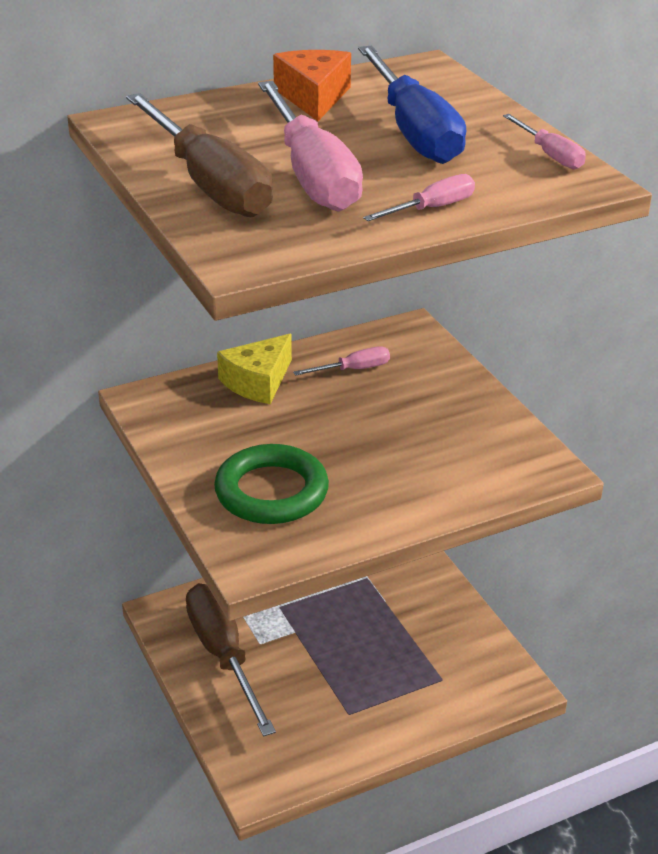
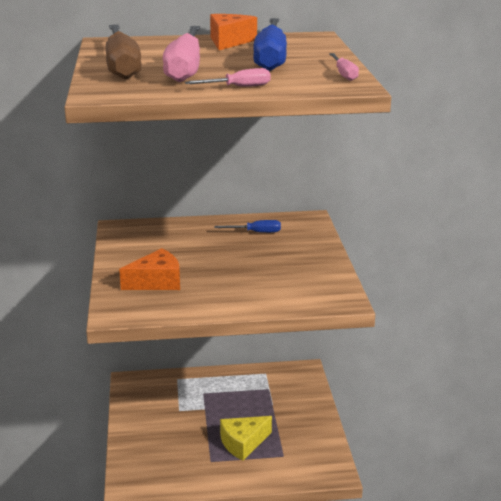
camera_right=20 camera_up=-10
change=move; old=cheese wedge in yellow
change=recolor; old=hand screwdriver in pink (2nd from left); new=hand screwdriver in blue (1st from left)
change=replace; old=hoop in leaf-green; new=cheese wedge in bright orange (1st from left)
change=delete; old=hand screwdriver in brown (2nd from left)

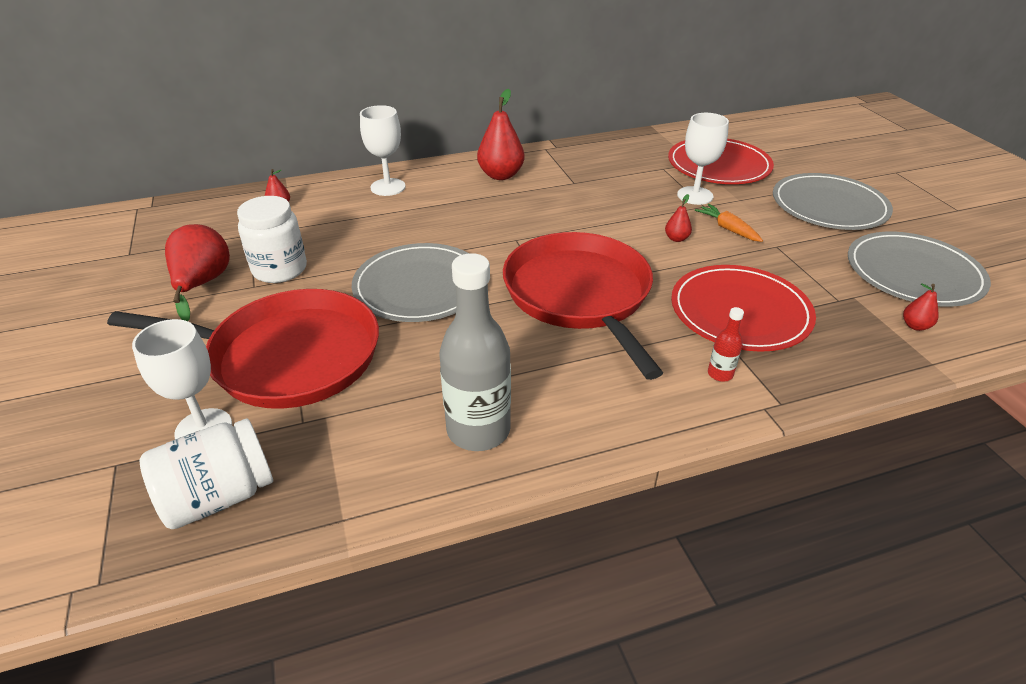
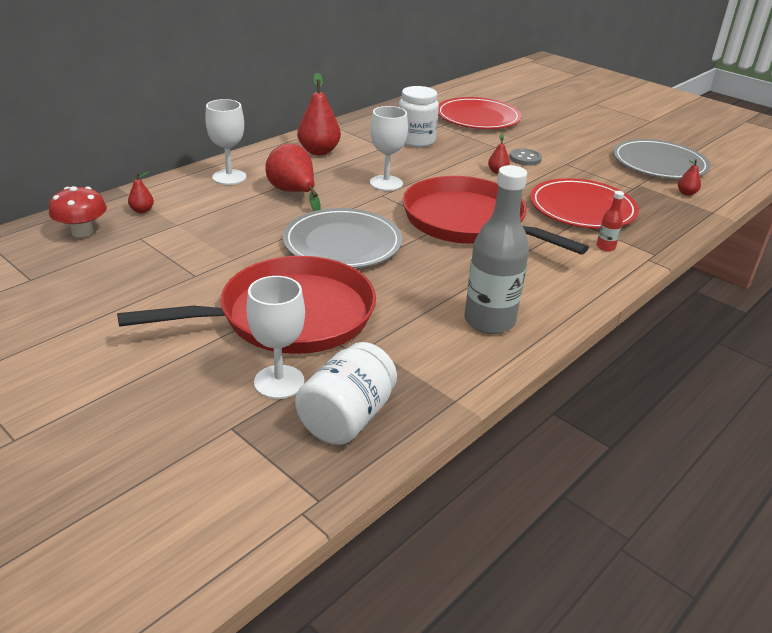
camera_right=-30 camera_up=-5
change=move; old=goblet in white (3rd from left)
change=delete; old=flat dish in ash-grey (2nd from left)
change=move; old=preserve jar in white (2nd from left)
change=replace; old=root vegetable in bright orange; new=shirt button in ash-grey
change=move; old=pear fruit in crimson (1st from left in the first image); new=pear fruit in crimson (2nd from left)
change=insert; new=mushroom in crimson

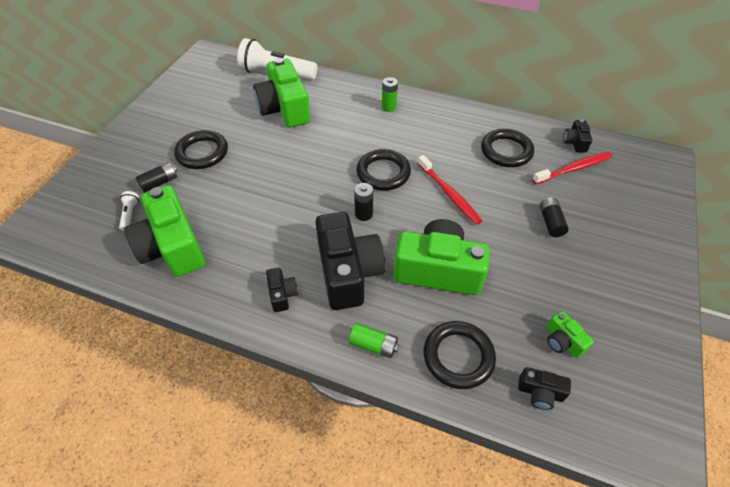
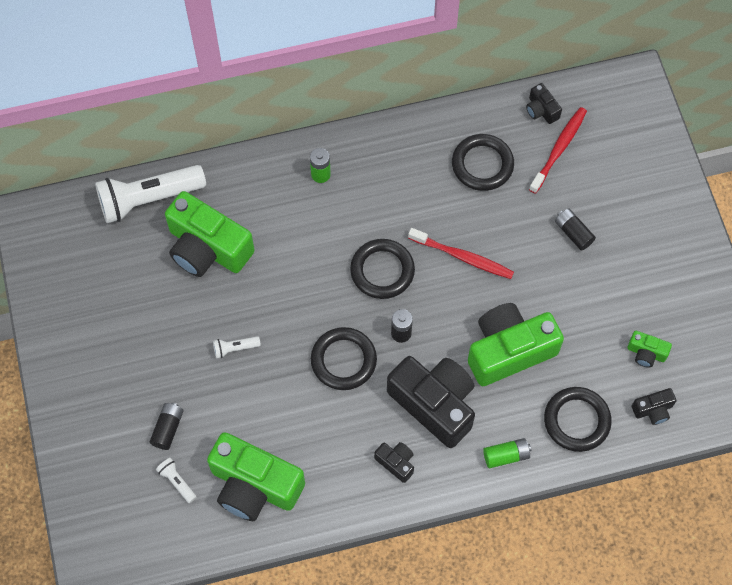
camera_right=-35 camera_up=15
change=move; old=hoop in jet-black (1st from left)
change=insert; new=torch in white (3rd from left)

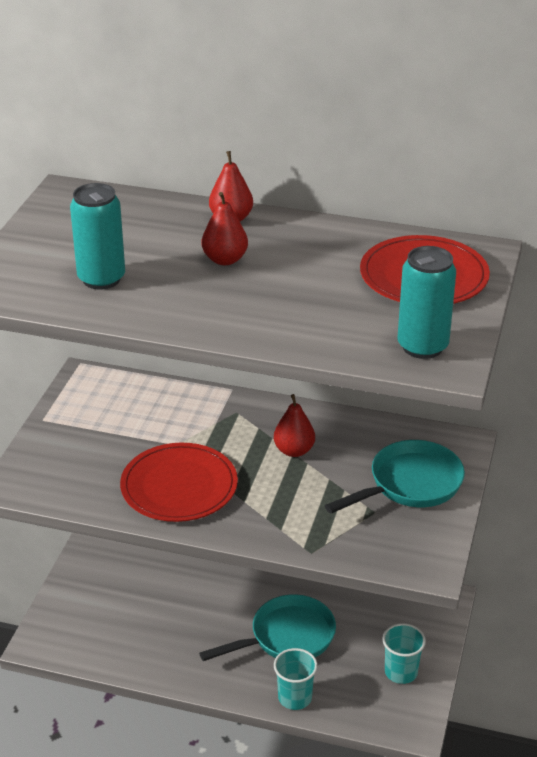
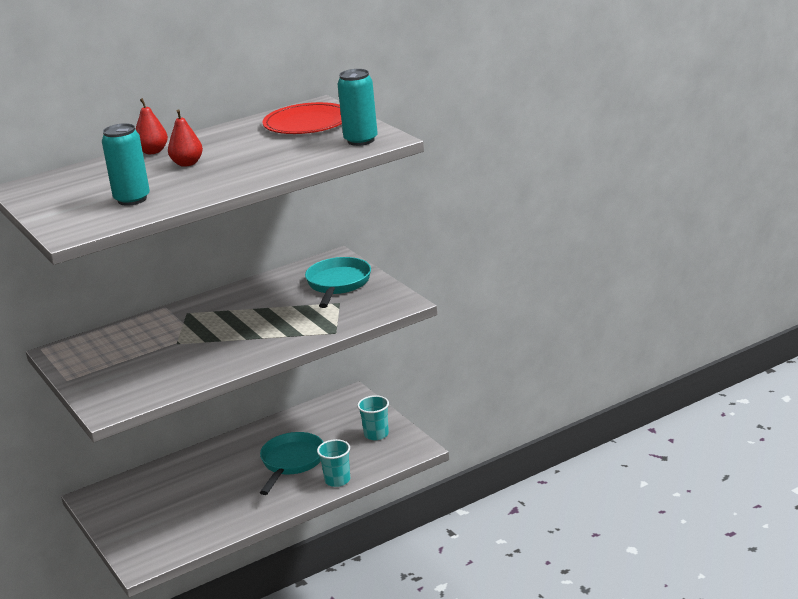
camera_right=-45 camera_up=-10
change=delete; old=pear fruit in crimson (3rd from left)
change=delete; old=flat dish in crimson (1st from left)

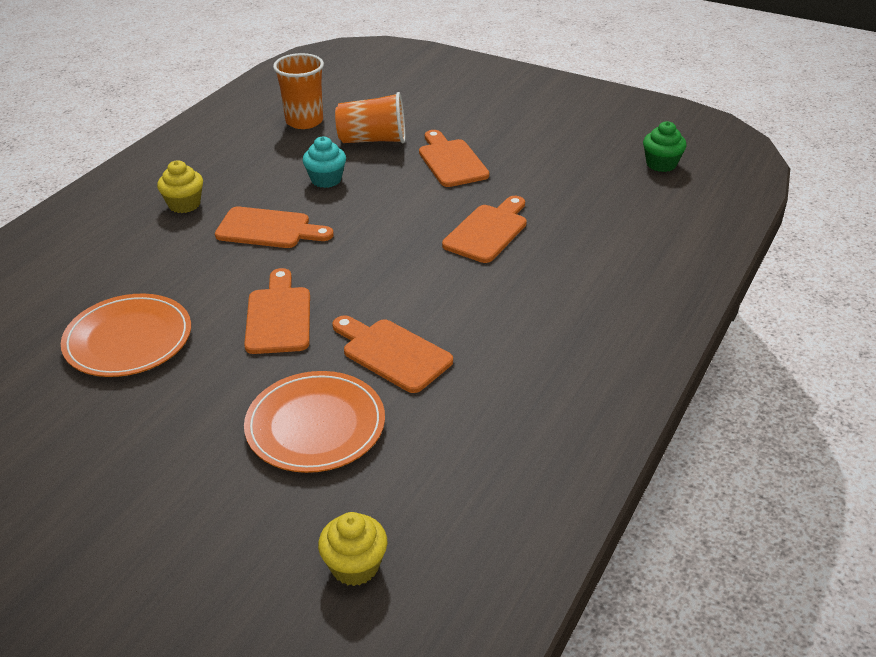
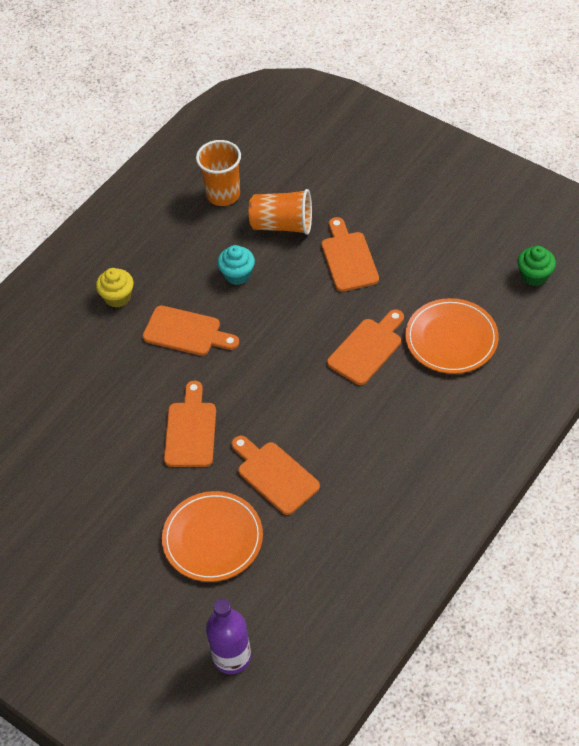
camera_right=10 camera_up=15
change=move; old=flat dish in bright orange (1st from left in the first image); new=flat dish in bright orange (2nd from left)
change=replace; old=cupcake in yellow (2nd from left); new=bottle in purple

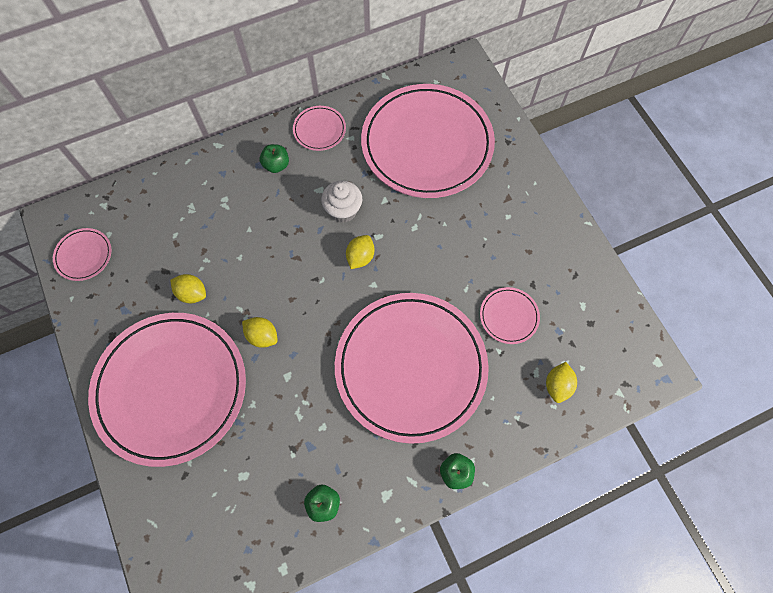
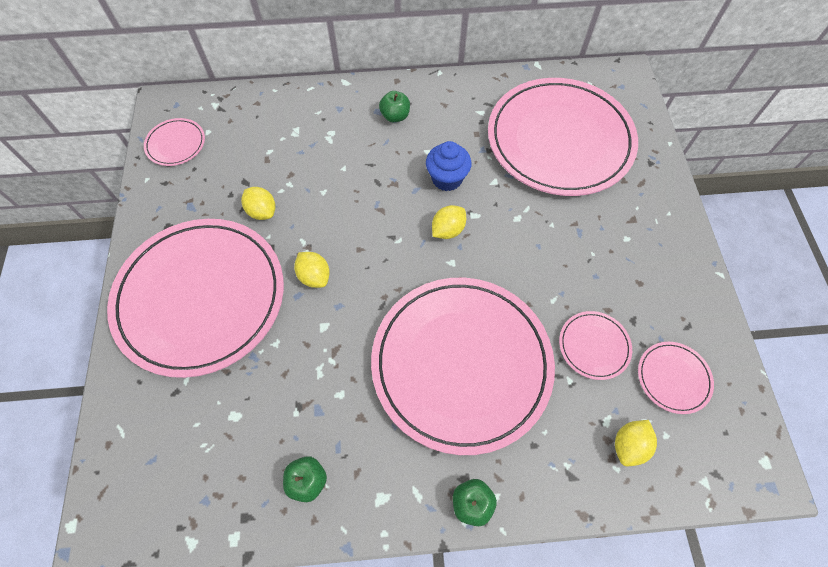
camera_right=20 camera_up=-5
change=move; old=flat dish in pink (3rd from left in the first image); new=flat dish in pink (6th from left)
change=recolor; old=cupcake in white; new=cupcake in blue

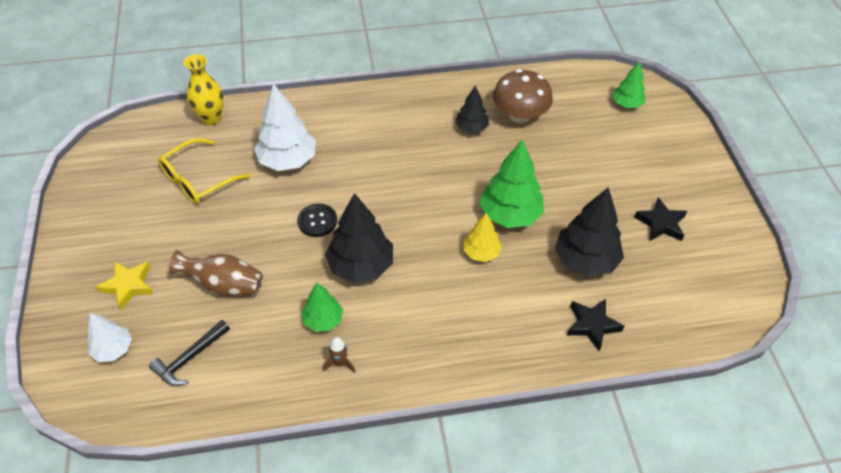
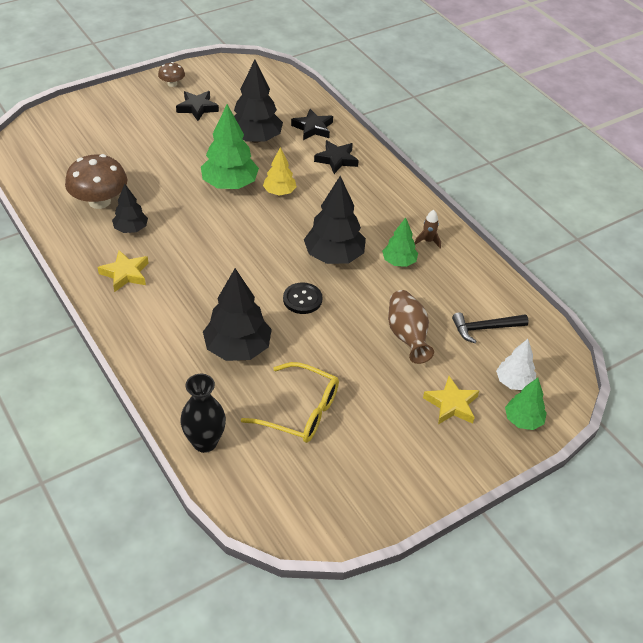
camera_right=-115 camera_up=-5
change=recolor; old=tall vase in yellow; new=tall vase in jet-black
change=move; old=fir tree in leaf-green (3rd from left)
change=recolor; old=fir tree in white (2nd from left); new=fir tree in jet-black (2nd from left)
change=rotate; old=hammer in jet-black; degrees=150
change=insert; new=mushroom in brown (2nd from left)
change=insert; new=star shape in jet-black (3rd from left)
change=insert; new=star shape in yellow (1st from left)

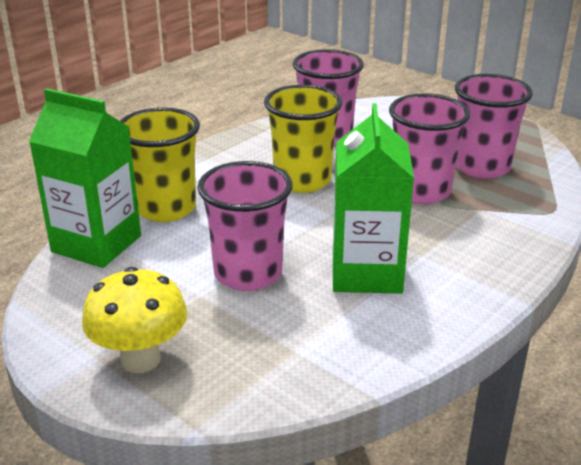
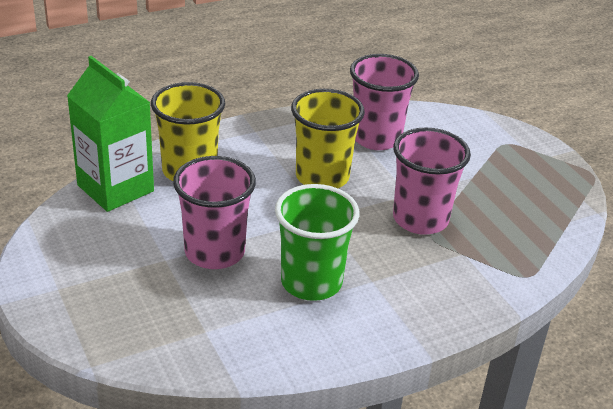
camera_right=20 camera_up=5
change=delete; old=tumbler in pink (4th from left)
change=replace; old=milk carton in leaf-green (2nd from left); new=tumbler in leaf-green
change=delete; old=mushroom in yellow

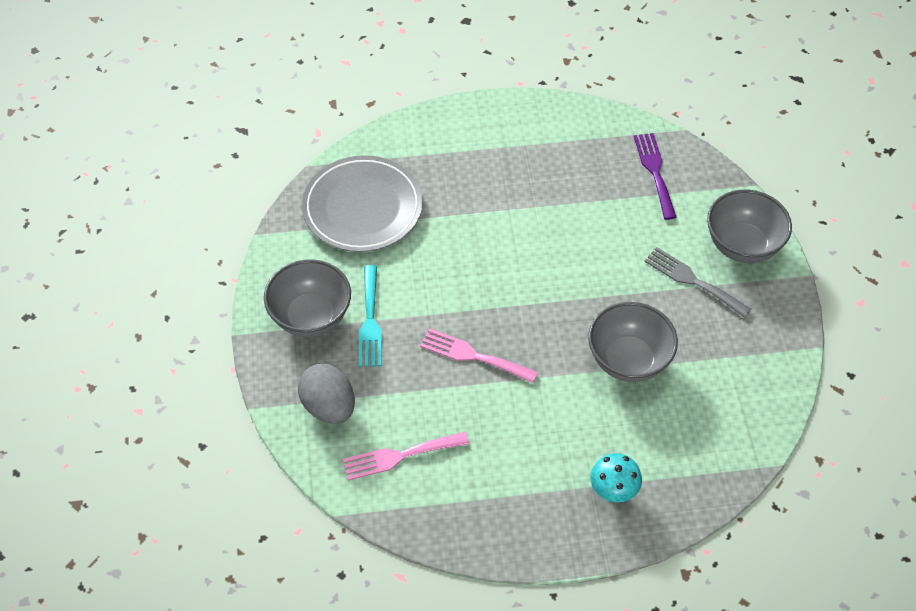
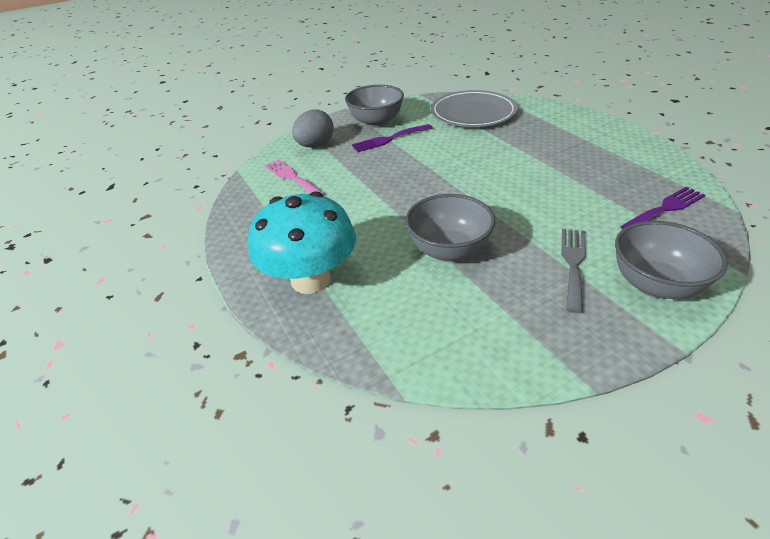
camera_right=70 camera_up=-15
change=recolor; old=dinner fork in aqua; new=dinner fork in purple (1st from left)
change=delete; old=dinner fork in pink (2nd from left)
change=resize; old=mushroom in aqua; factor=2.08

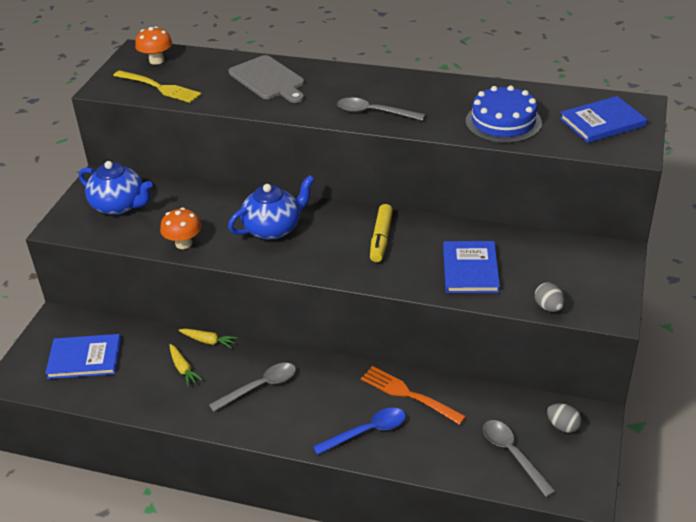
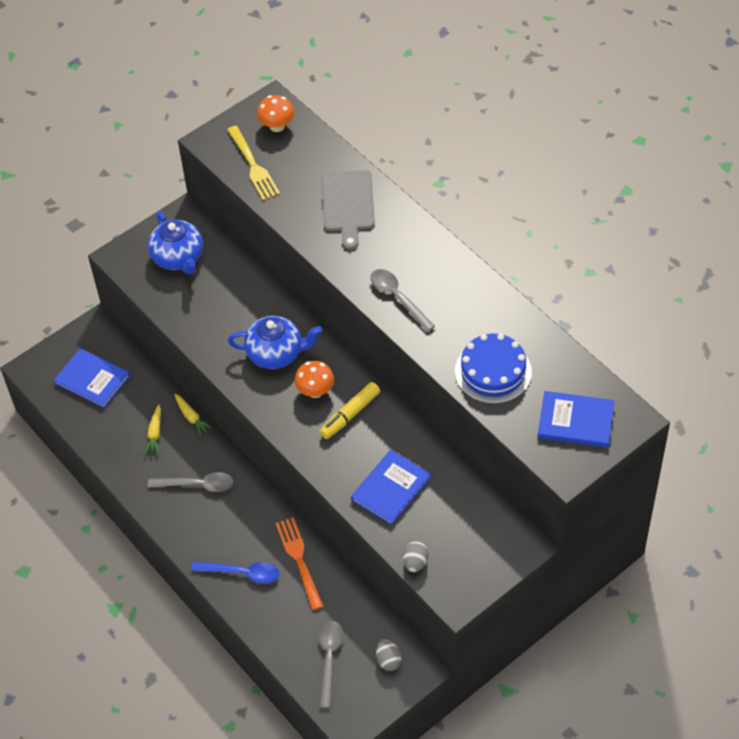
camera_right=35 camera_up=15
change=move; old=mushroom in bright orange (2nd from left)

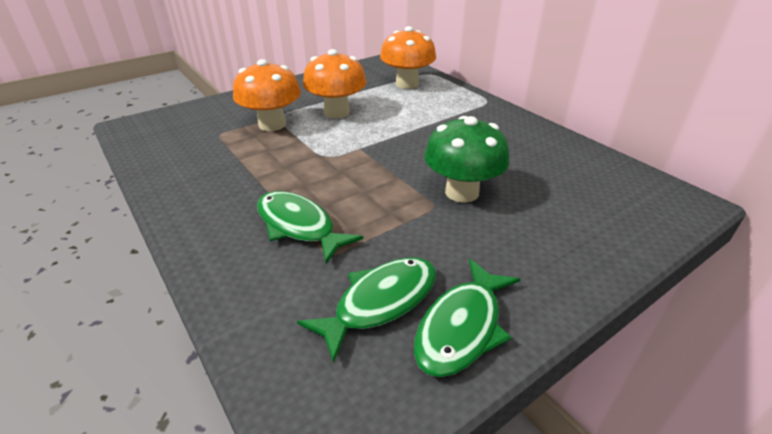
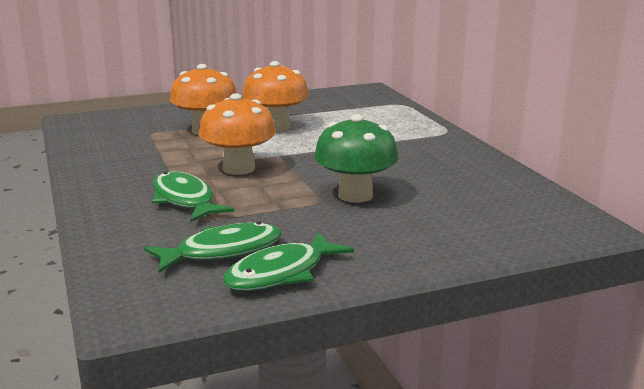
camera_right=15 camera_up=-15
change=move; old=mushroom in bright orange (3rd from left in the first image); new=mushroom in bright orange (2nd from left)

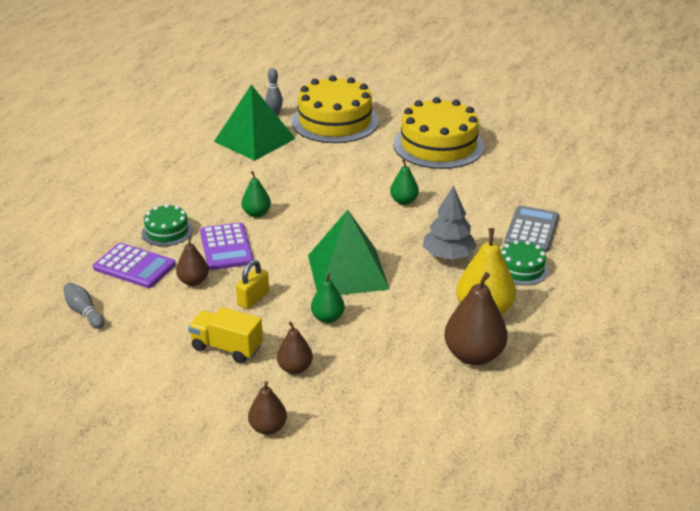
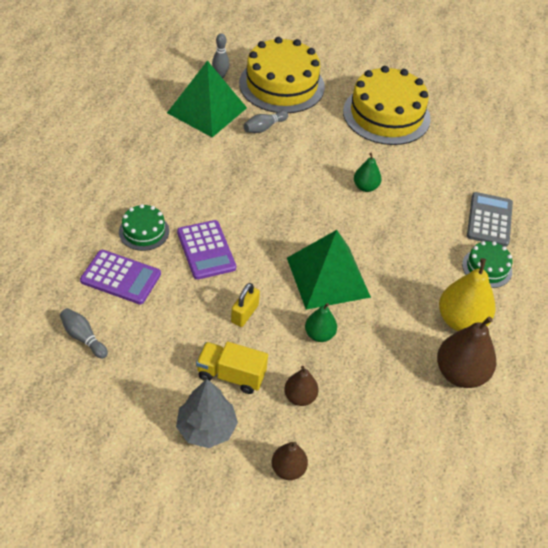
camera_right=-10 camera_up=15
change=delete; old=pear fruit in leaf-green (1st from left)
change=move; old=fir tree in ash-grey
change=delete; old=pear fruit in brown (1st from left)
change=insert; new=bowling pin in ash-grey (3rd from left)

